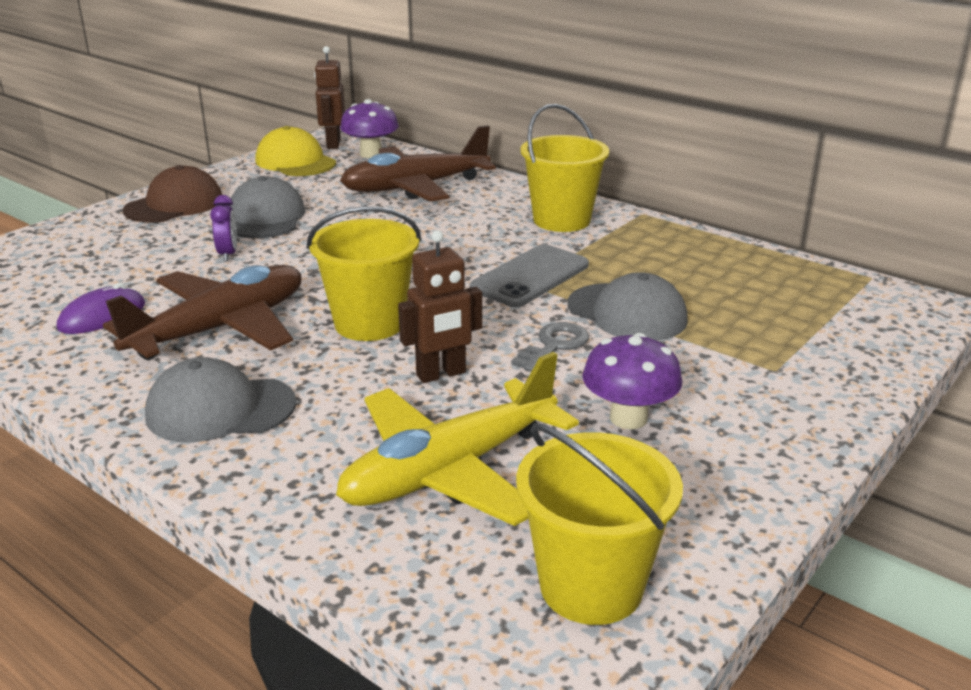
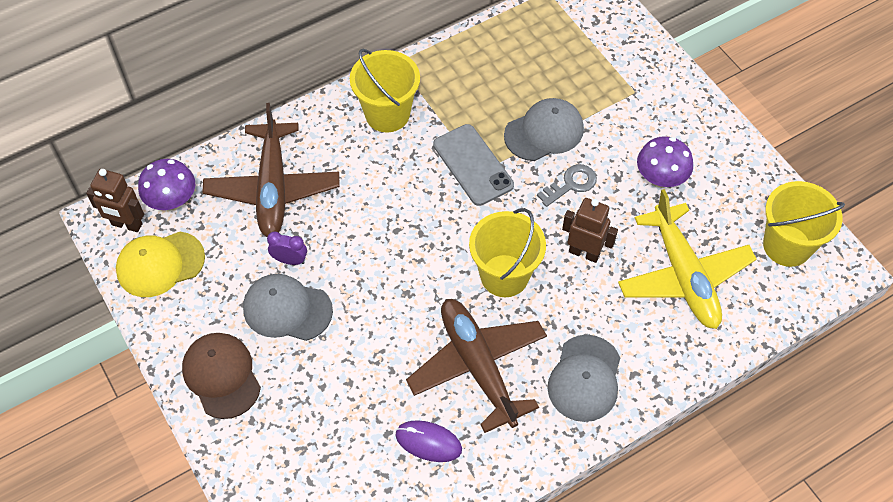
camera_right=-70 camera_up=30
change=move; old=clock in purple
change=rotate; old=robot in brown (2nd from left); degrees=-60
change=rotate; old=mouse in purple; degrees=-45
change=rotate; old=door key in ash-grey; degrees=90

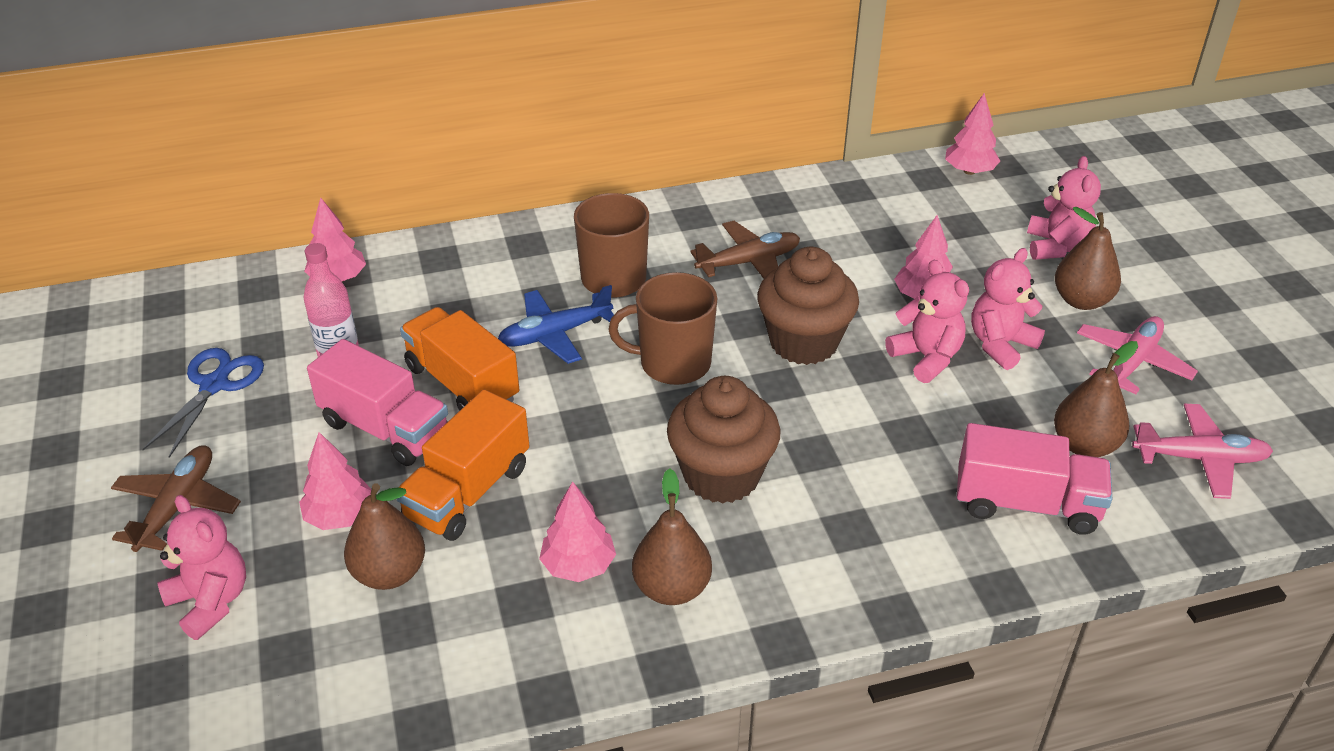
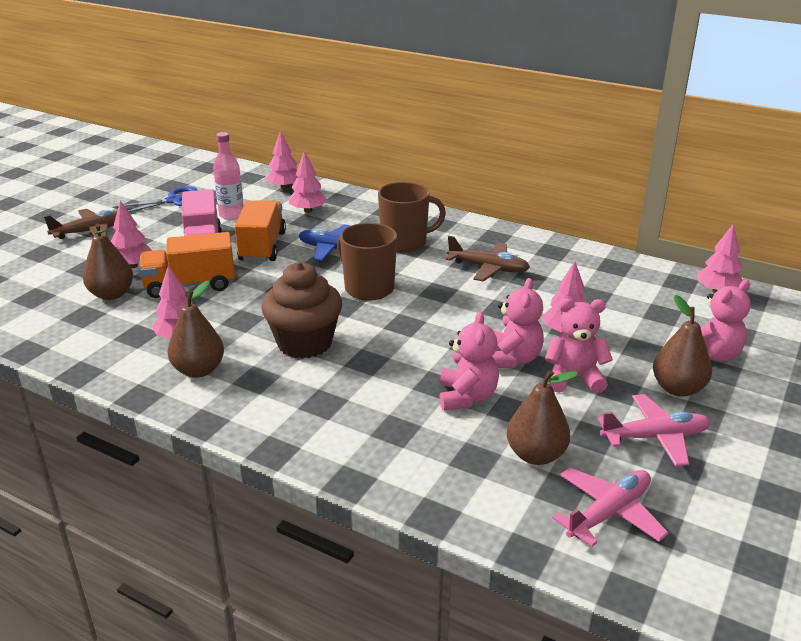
camera_right=45 camera_up=-10
change=delete; old=cupcake in brown (2nd from left)
change=rotate; old=plane in pink (2nd from left in the first image); degrees=-90
change=delete; old=truck in pink (2nd from left)
change=move; old=teddy in pink (1st from left)
change=insert; new=fir tree in pink (4th from left)

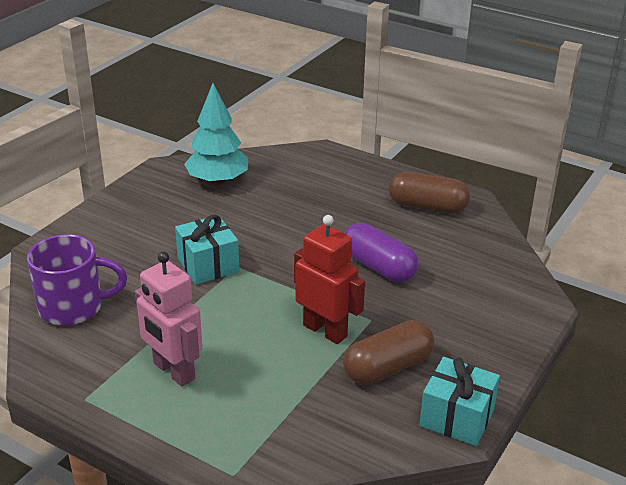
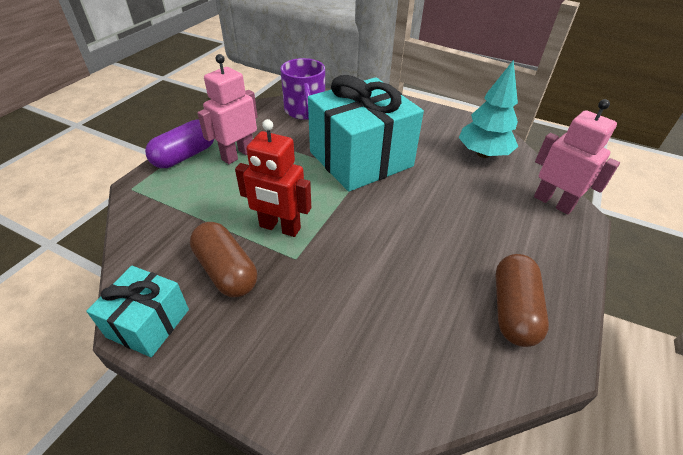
camera_right=85 camera_up=10
change=resize; old=wrapped gift in aqua (1st from left in the first image); factor=1.97
change=rotate; old=robot in crimson; degrees=75
change=move; old=capsule in purple
change=insert; new=robot in pink (2nd from left)

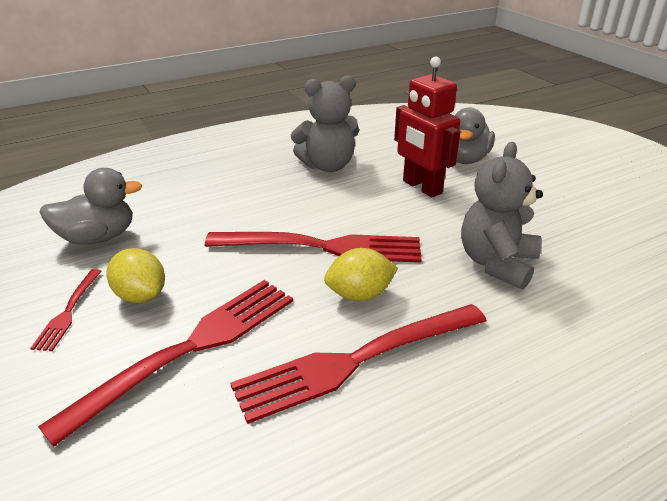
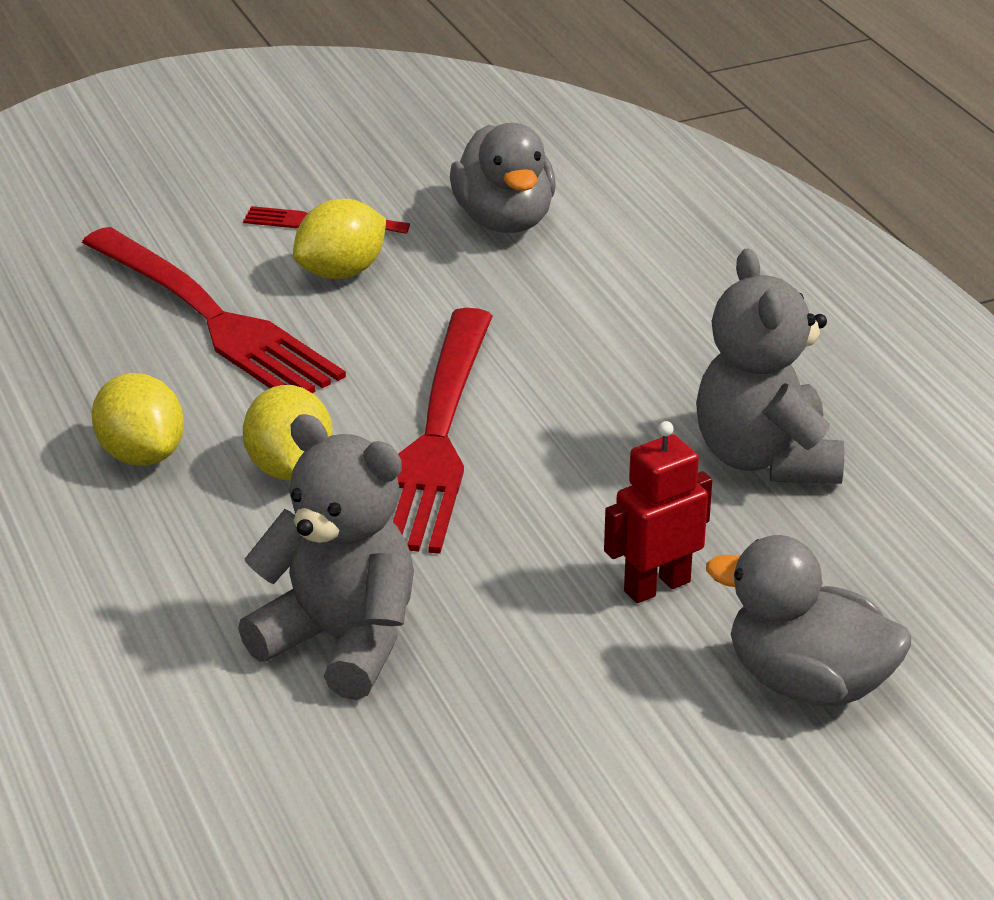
camera_right=95 camera_up=0
change=resize; old=robot in crimson; factor=0.65
change=replace; old=dinner fork in crimson (4th from left); new=toy lemon in yellow (1st from left)

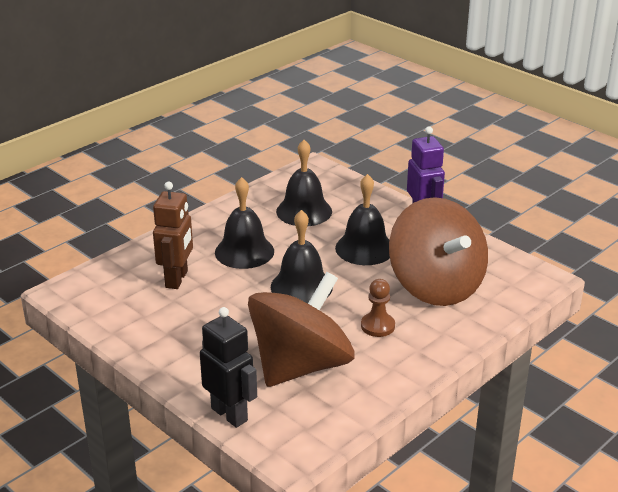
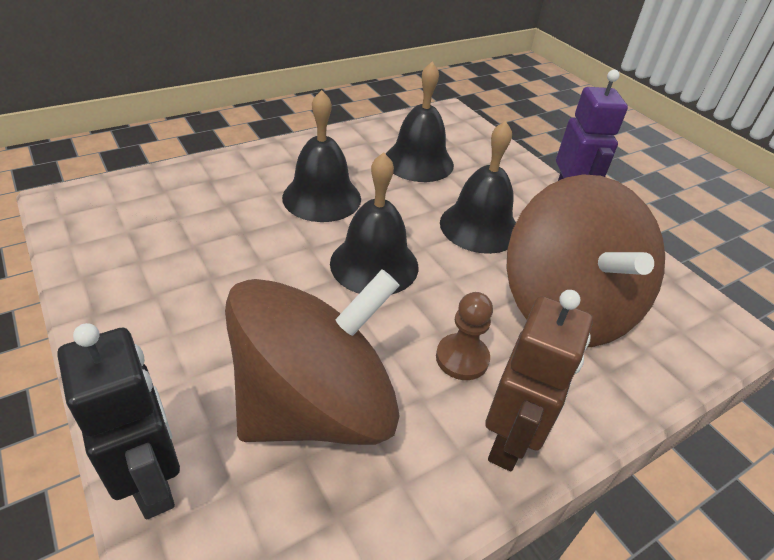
camera_right=10 camera_up=10
change=move; old=robot in brown

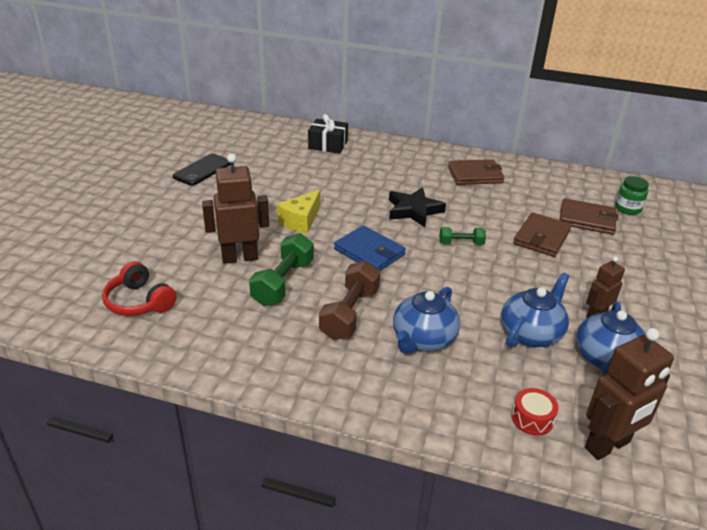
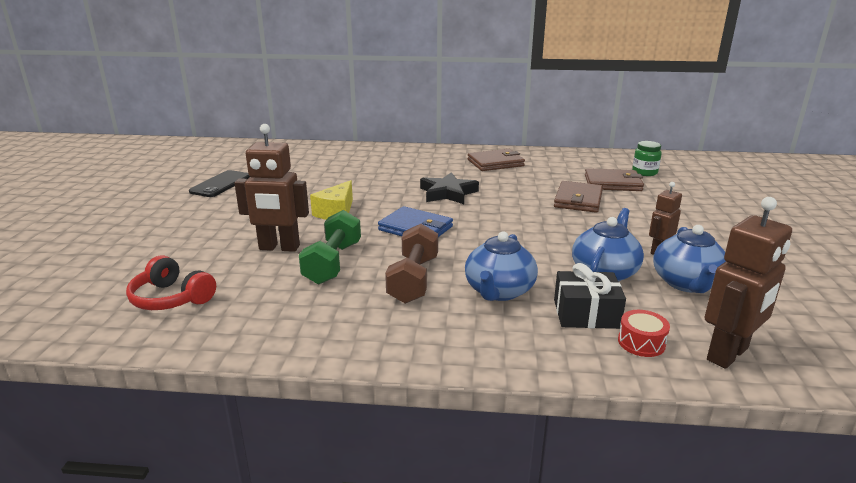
camera_right=-10 camera_up=-10
change=move; old=wrapped gift in jet-black
change=rotate; old=robot in brown (1st from left); degrees=-150
change=delete; old=hand weight in leaf-green (2nd from left)

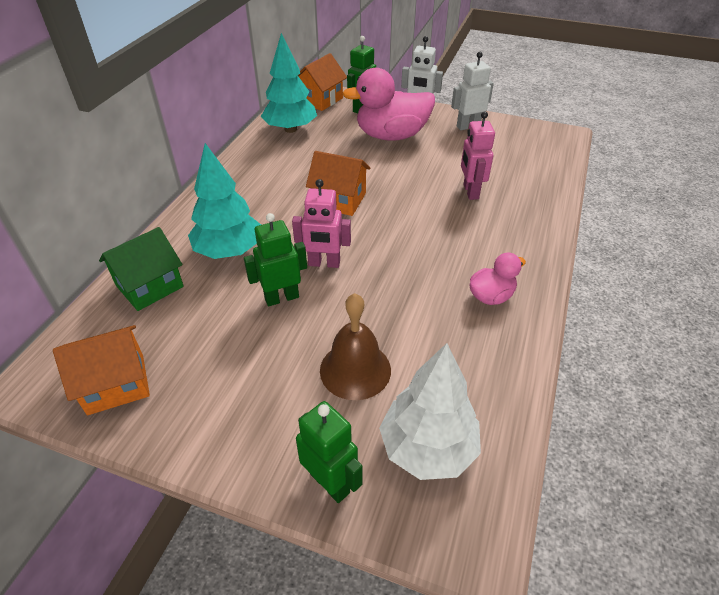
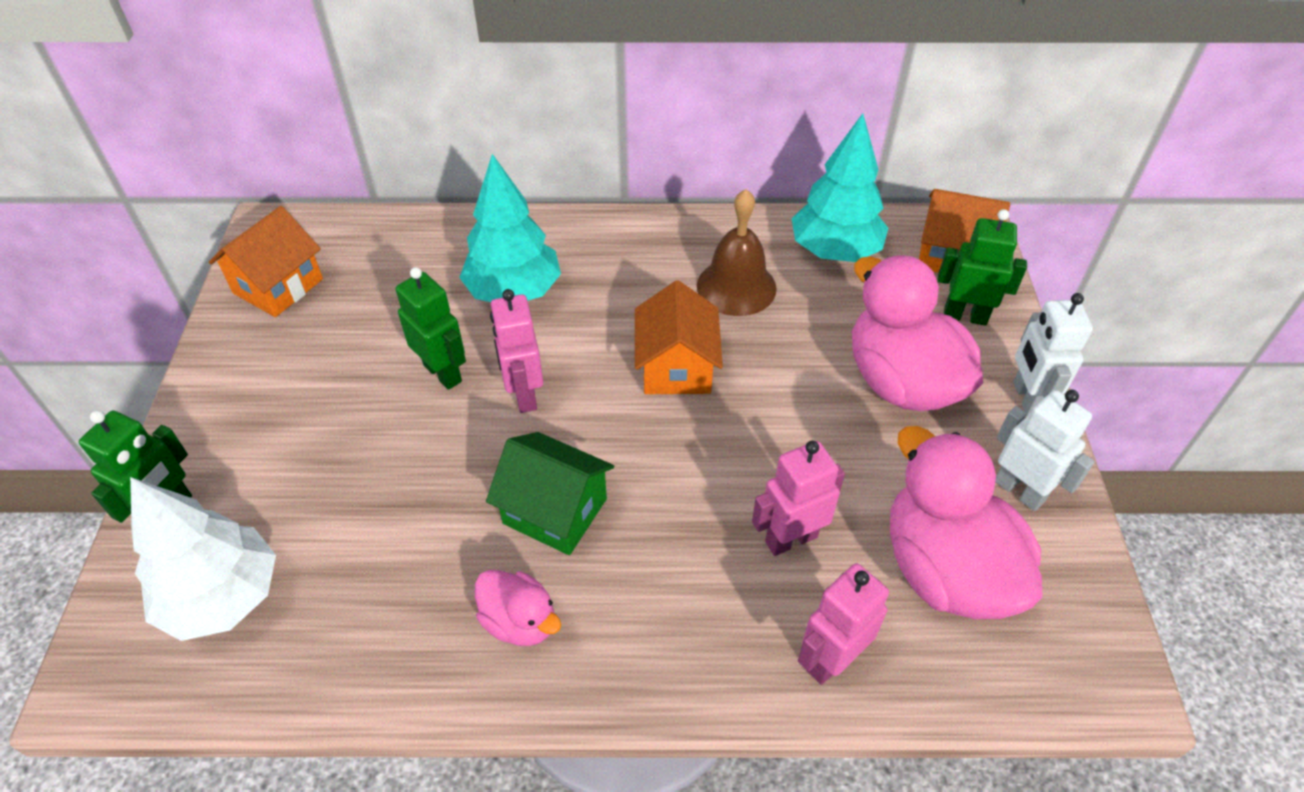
camera_right=70 camera_up=5
change=move; old=cottage in leaf-green
change=move; old=school bell in brown
change=rotate; old=cottage in bright orange (1st from left); degrees=75
change=insert; new=rubber duck in pink (3rd from left)
change=insert; new=robot in pink (3rd from left)

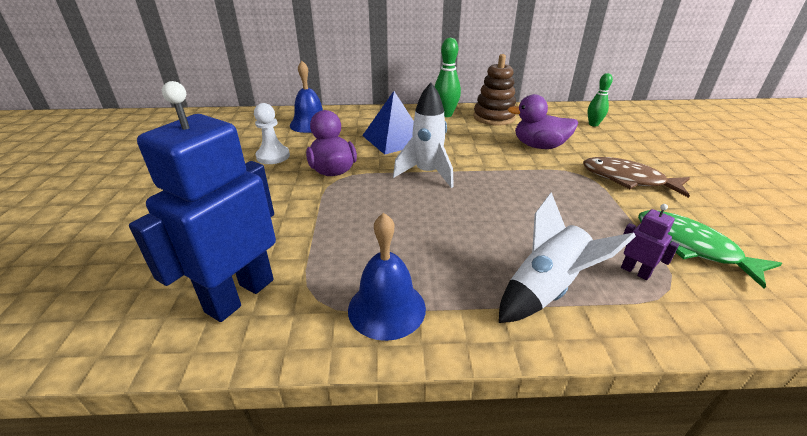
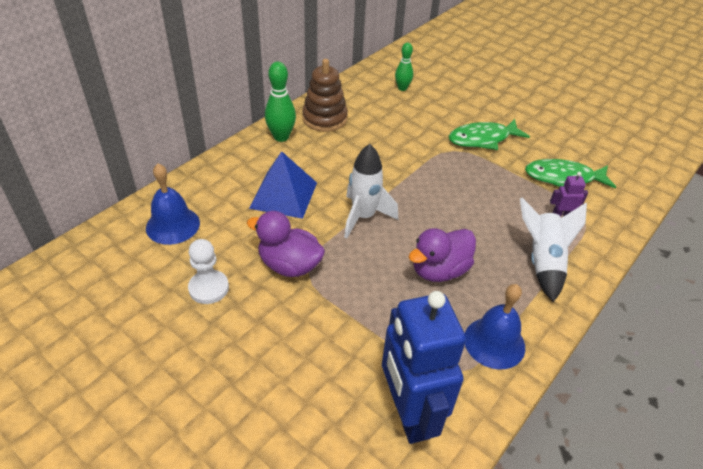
camera_right=-50 camera_up=10
change=move; old=rubber duck in purple (2nd from left)
change=recolor; old=fish in brown; new=fish in leaf-green (1st from left)

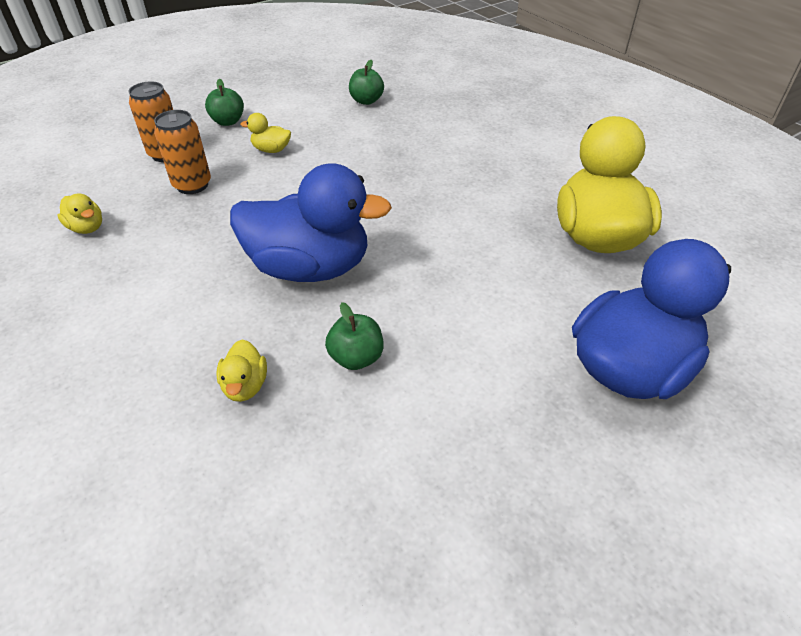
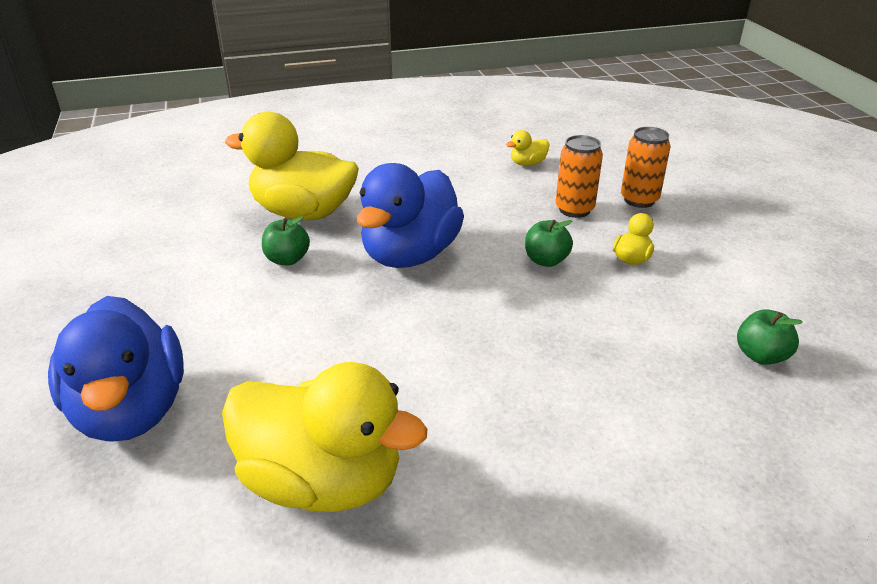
camera_right=110 camera_up=-10
change=move; old=apple in leaf-green (1st from left in the first image); new=apple in leaf-green (2nd from left)
change=resize; old=rubber duck in yellow (2nd from left in the first image); factor=2.45

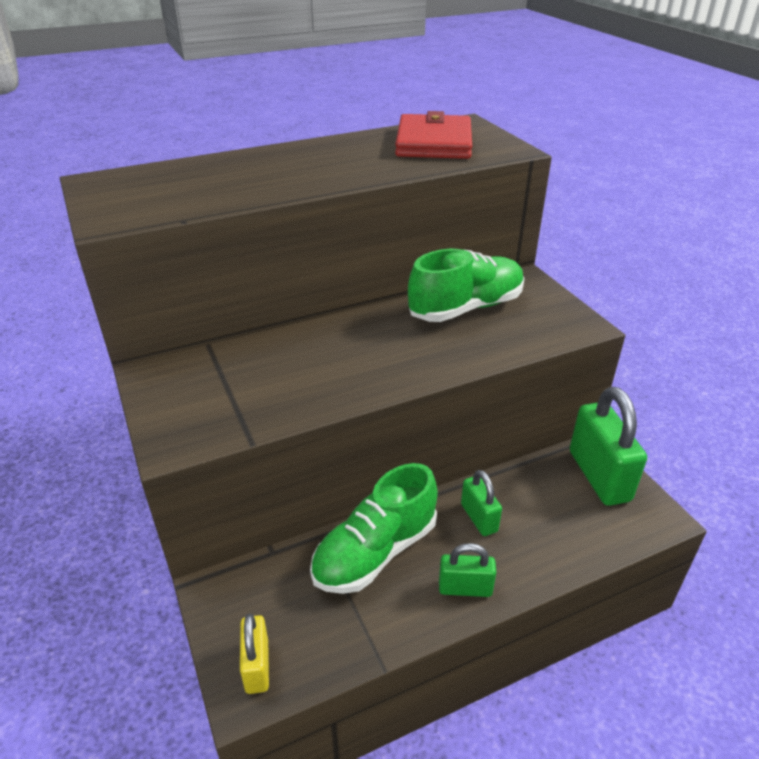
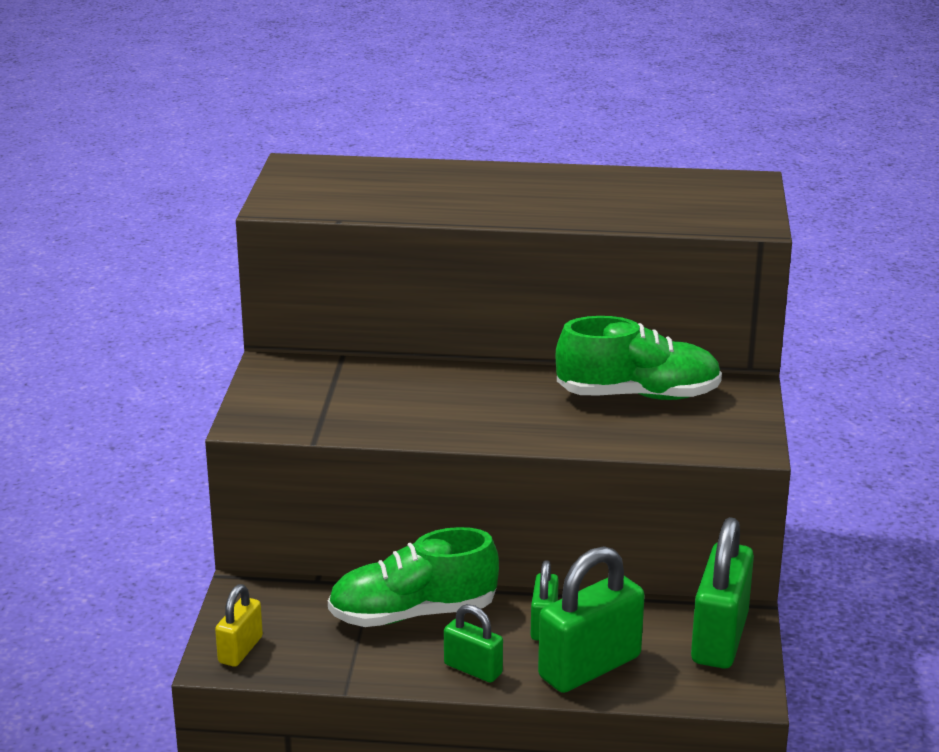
camera_right=30 camera_up=-10
change=delete; old=billfold in crimson
change=insert; new=lock in leaf-green (3rd from left)

